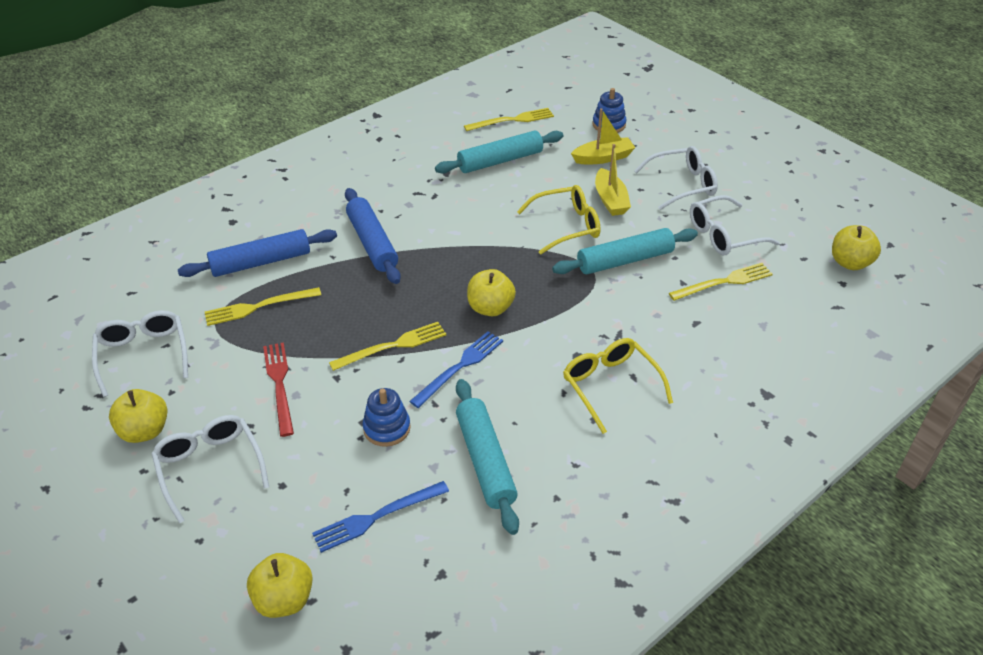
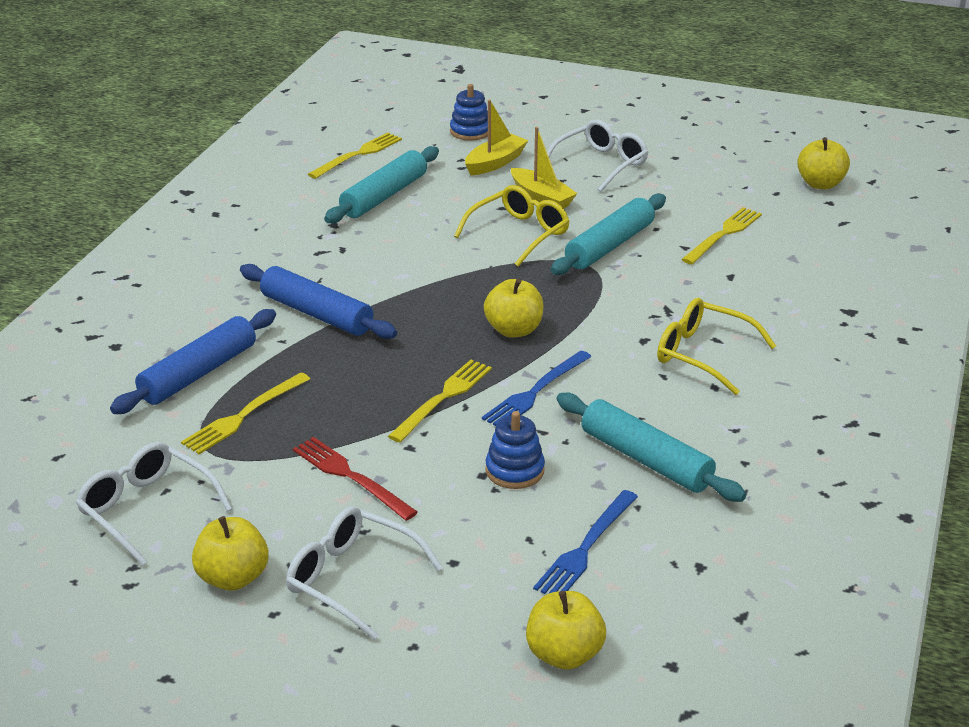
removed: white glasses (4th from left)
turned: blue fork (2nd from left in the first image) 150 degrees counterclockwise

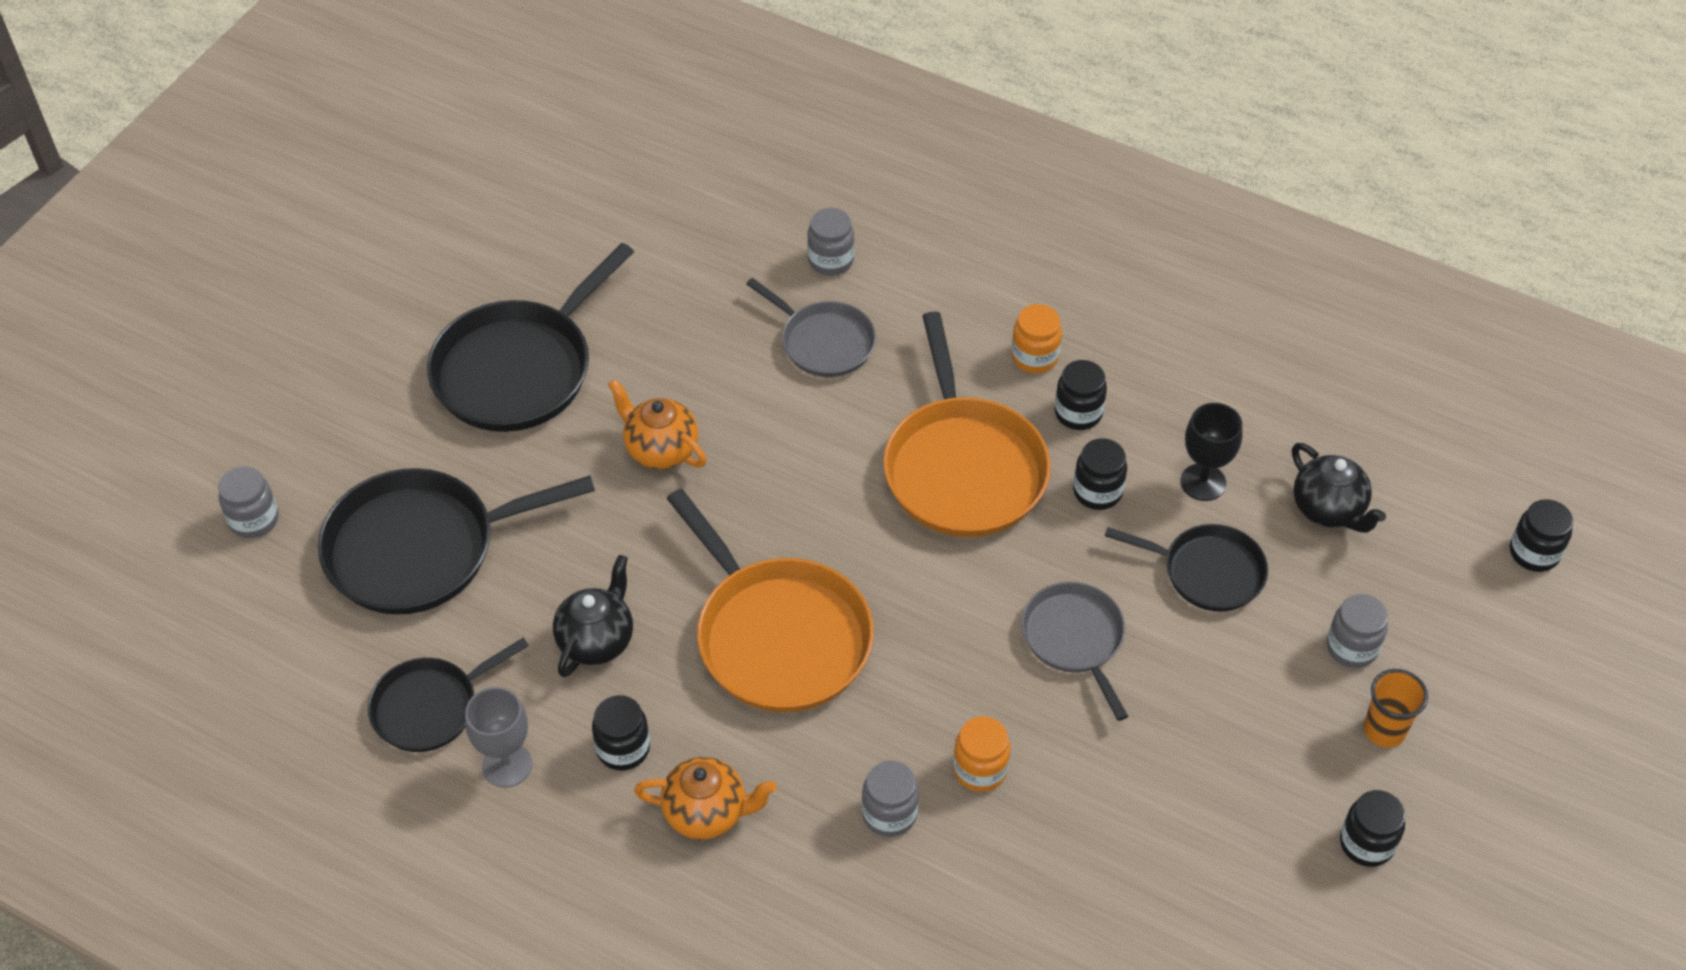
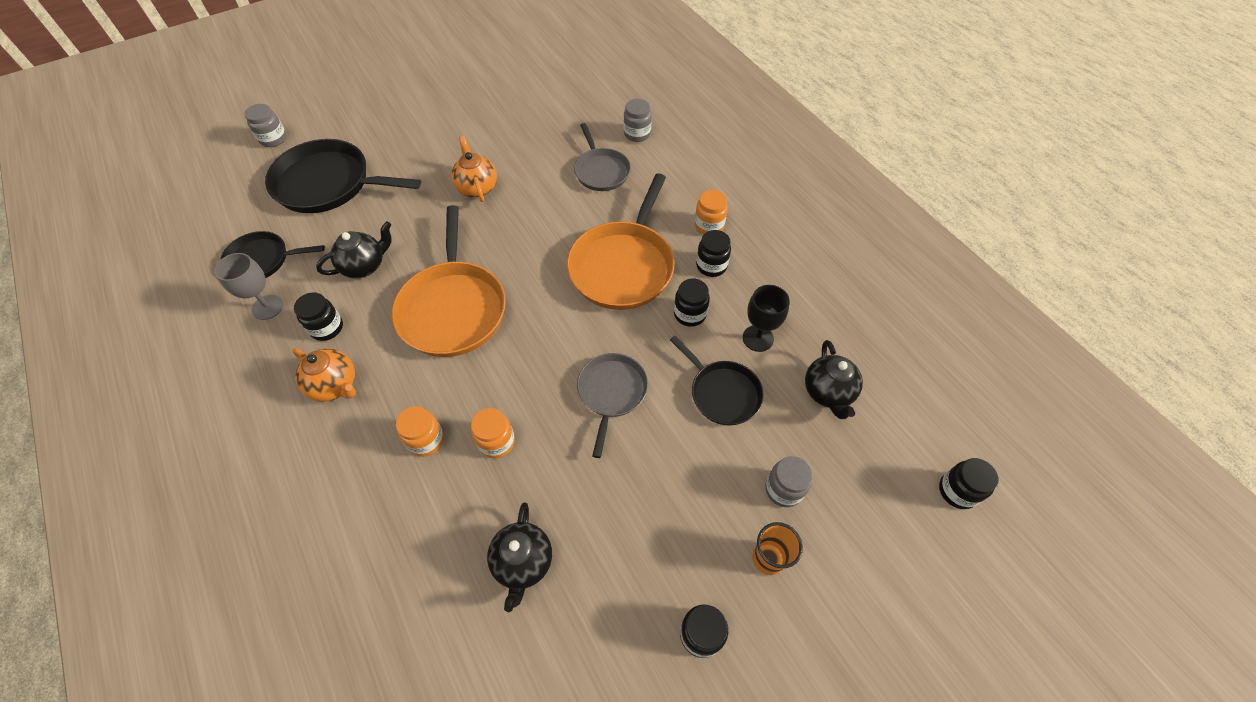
removed: black pan (3rd from left)
added: black teapot (2nd from left)
recoloured: grey jar (3rd from left) to orange jar (1st from left)

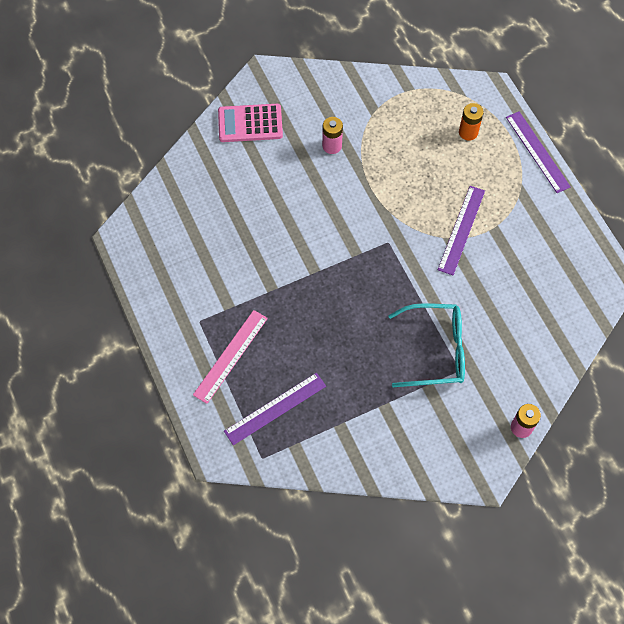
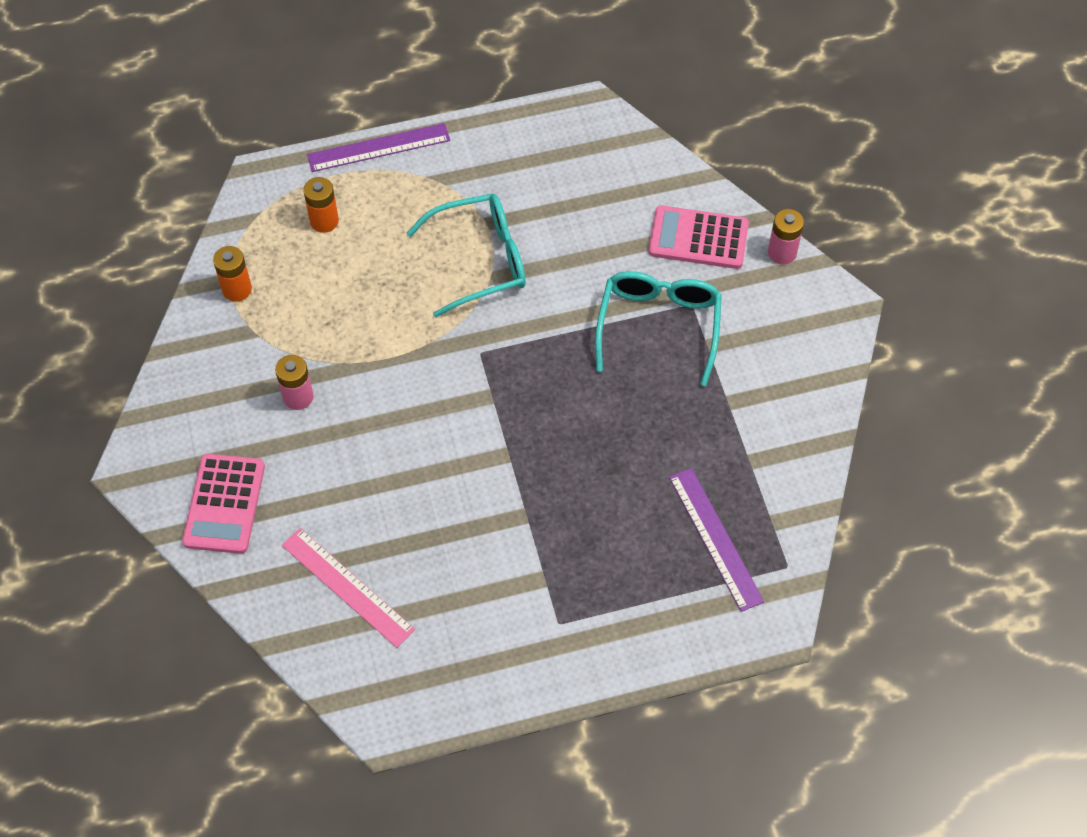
added: orange battery (1st from left); pink calculator (2nd from left)
moved: pink ruler
replaced: purple ruler (2nd from left) to turquoise glasses (1st from left)

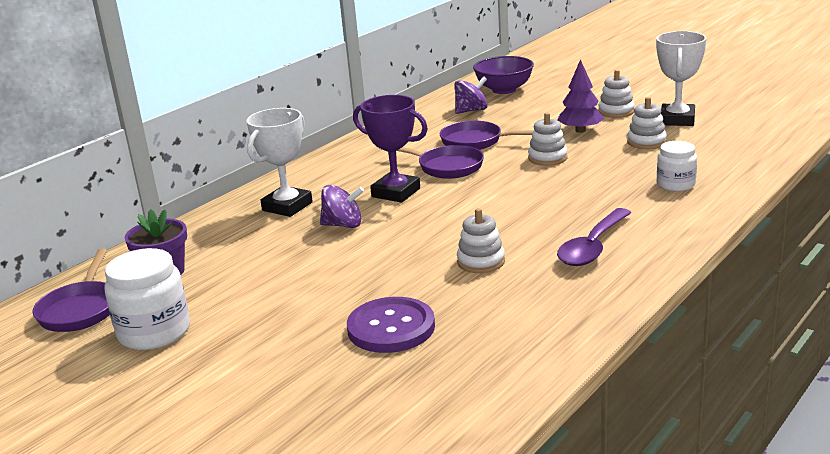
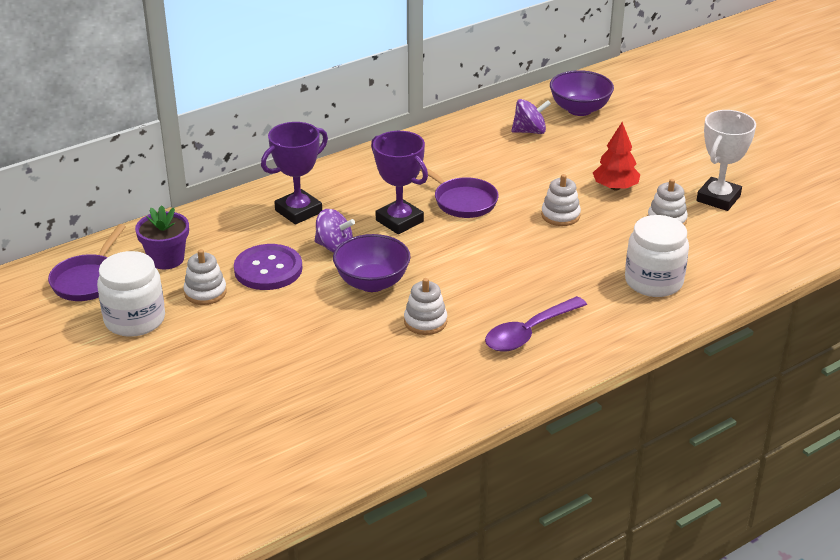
removed: purple pan (3rd from left)
added: purple bowl (1st from left)
moved: purple button; white stacking toy (3rd from left in the first image) to white stacking toy (1st from left)
recoloured: white trophy (1st from left) to purple trophy (1st from left); purple tree to red tree
resized: white jar (2nd from left) x1.58

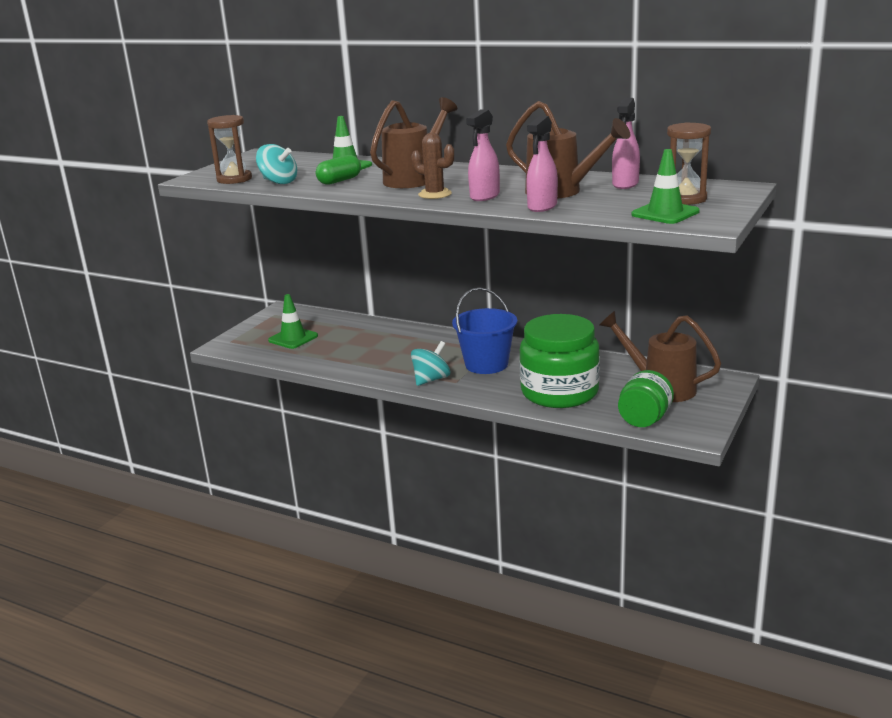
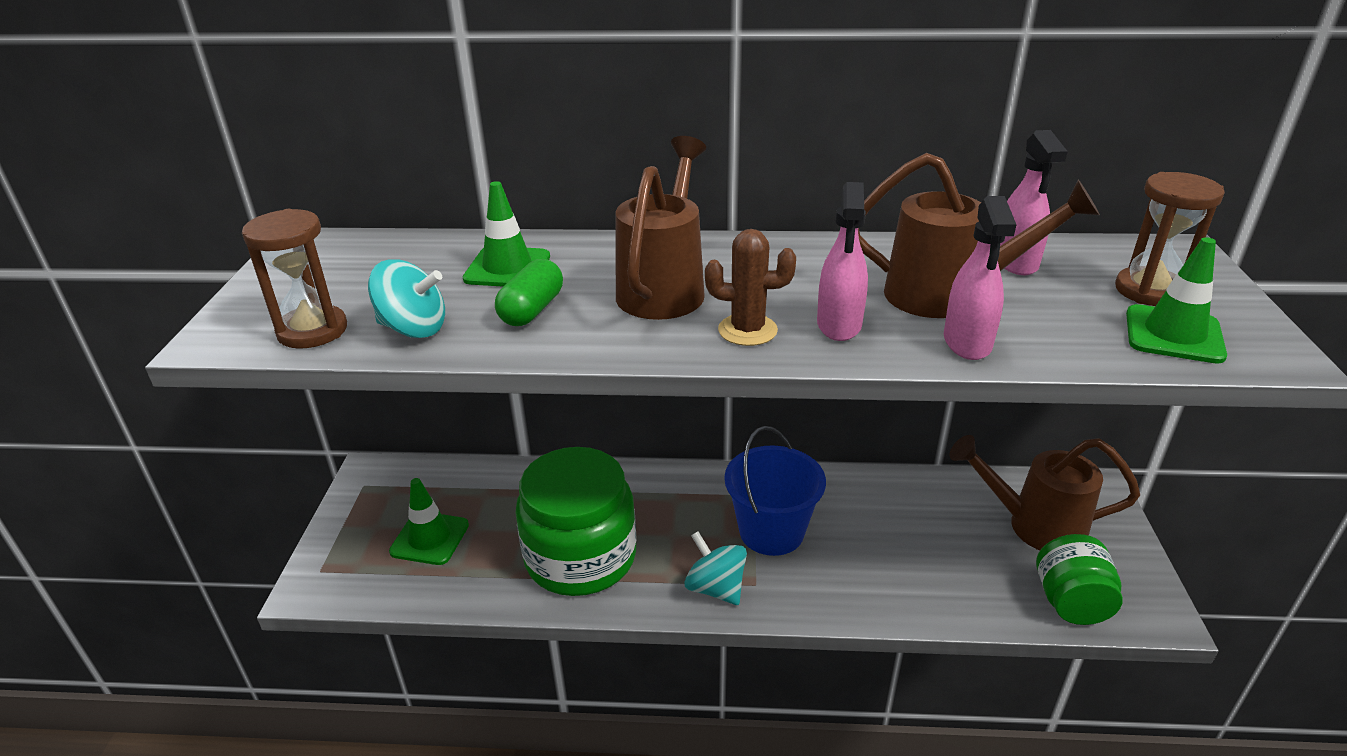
moved: green jar (1st from left)
turned: turquoise spinning top (2nd from left) 60 degrees counterclockwise

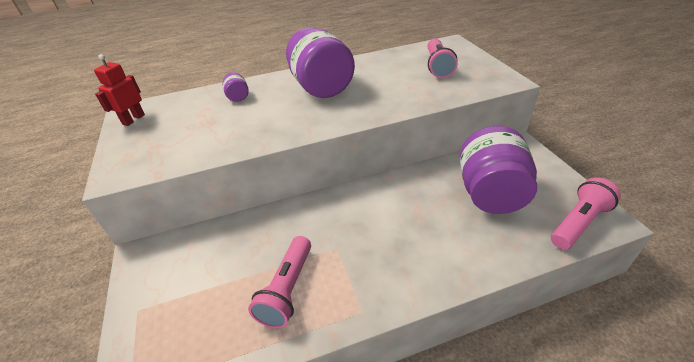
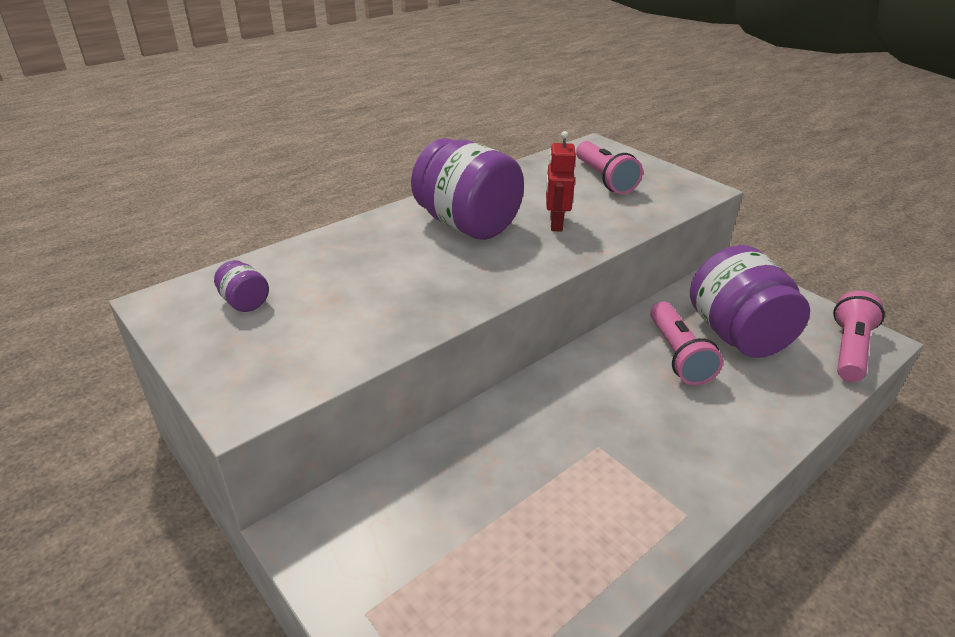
moved: red robot; purple jar (1st from left); pink flashlight (1st from left in the first image) to pink flashlight (2nd from left)

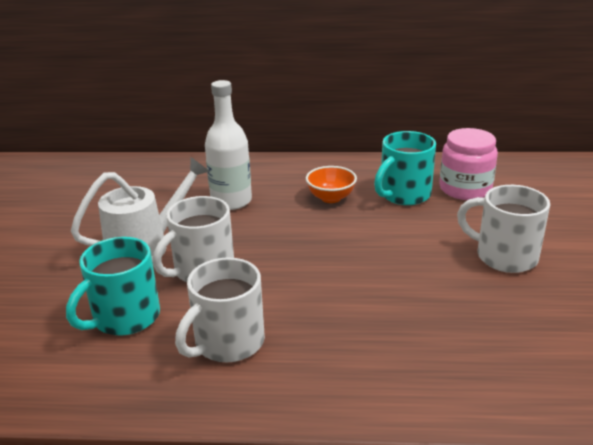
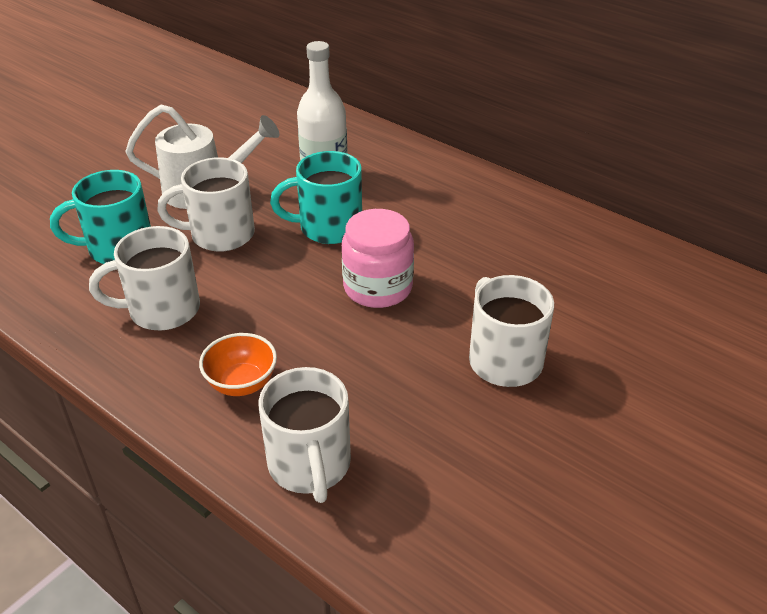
added: white mug (3rd from left)
moved: orange bowl; turquoise mug (2nd from left); pink jar

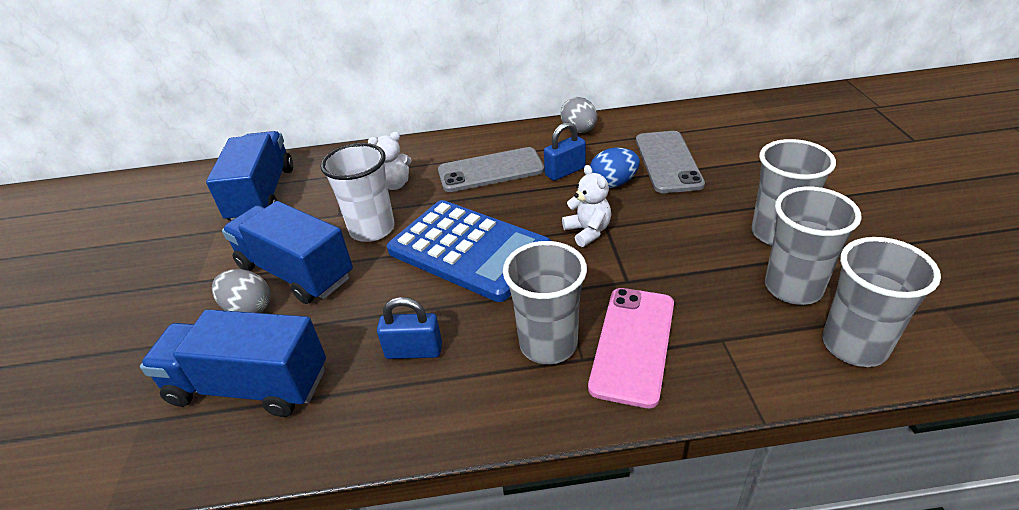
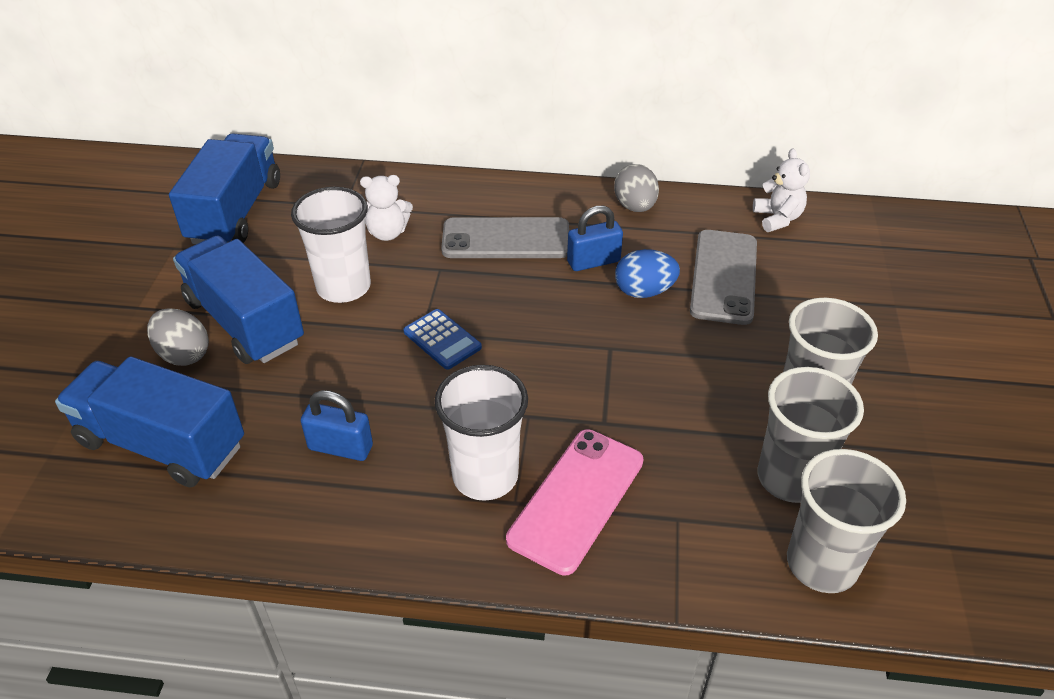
moved: white teddy bear (2nd from left)
recoloured: grey cup (1st from left) to white cup (2nd from left)
resized: blue calculator x0.42

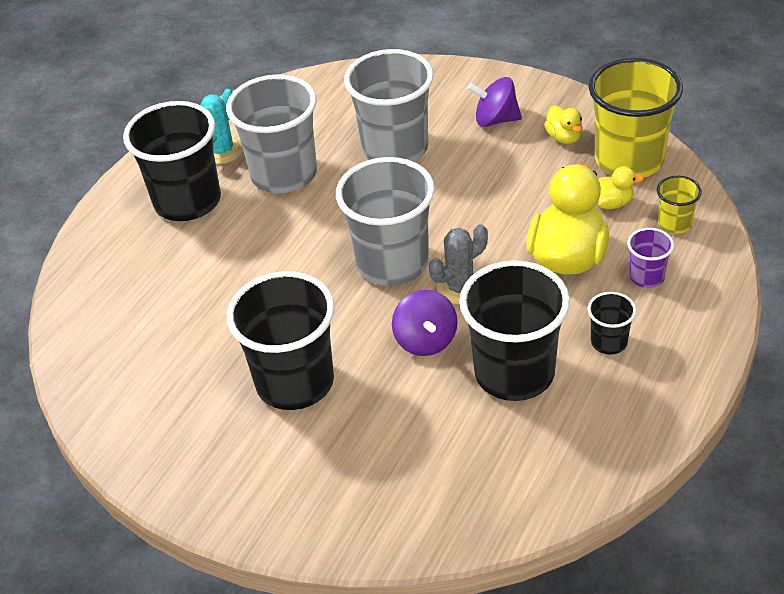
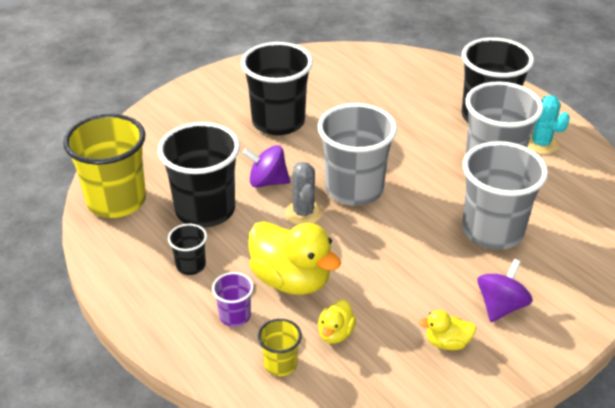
moved: yellow cup (1st from left)

